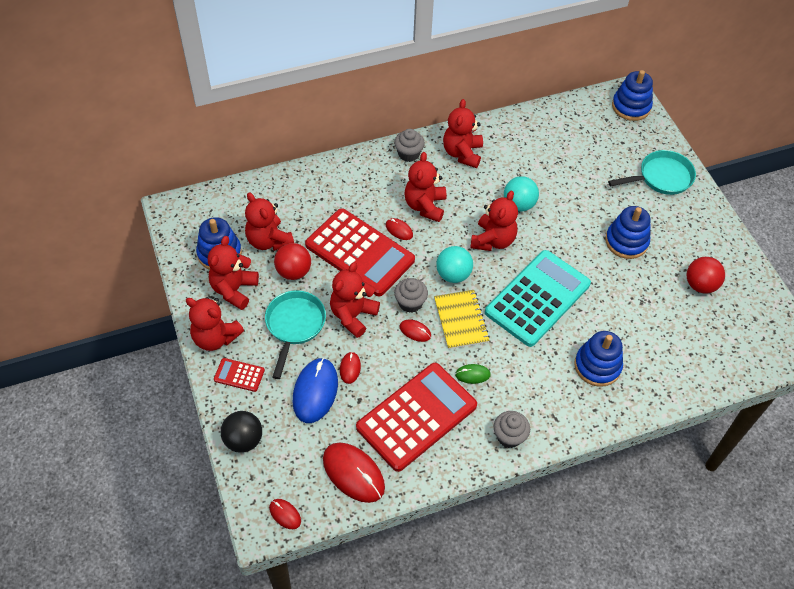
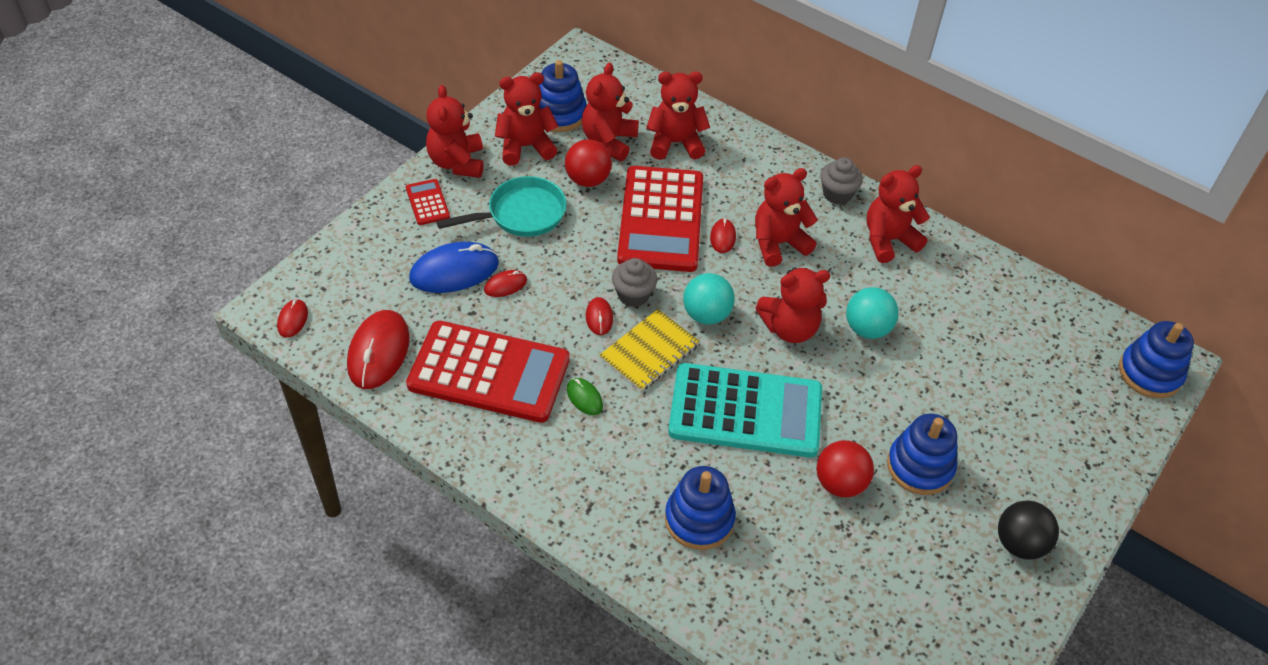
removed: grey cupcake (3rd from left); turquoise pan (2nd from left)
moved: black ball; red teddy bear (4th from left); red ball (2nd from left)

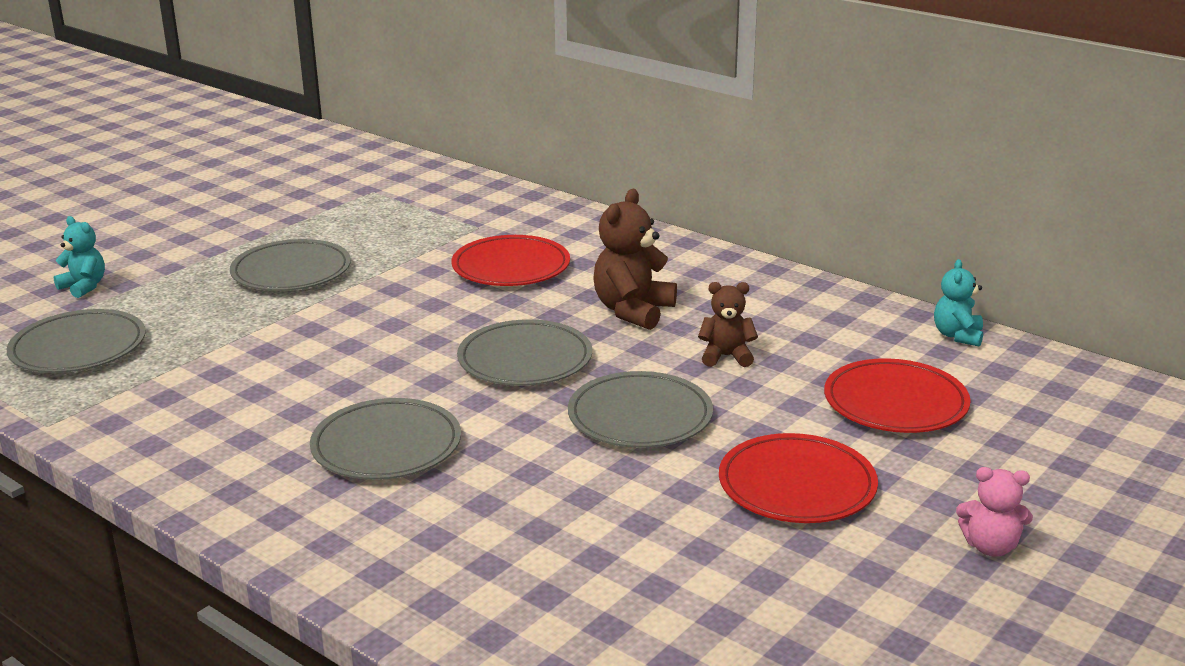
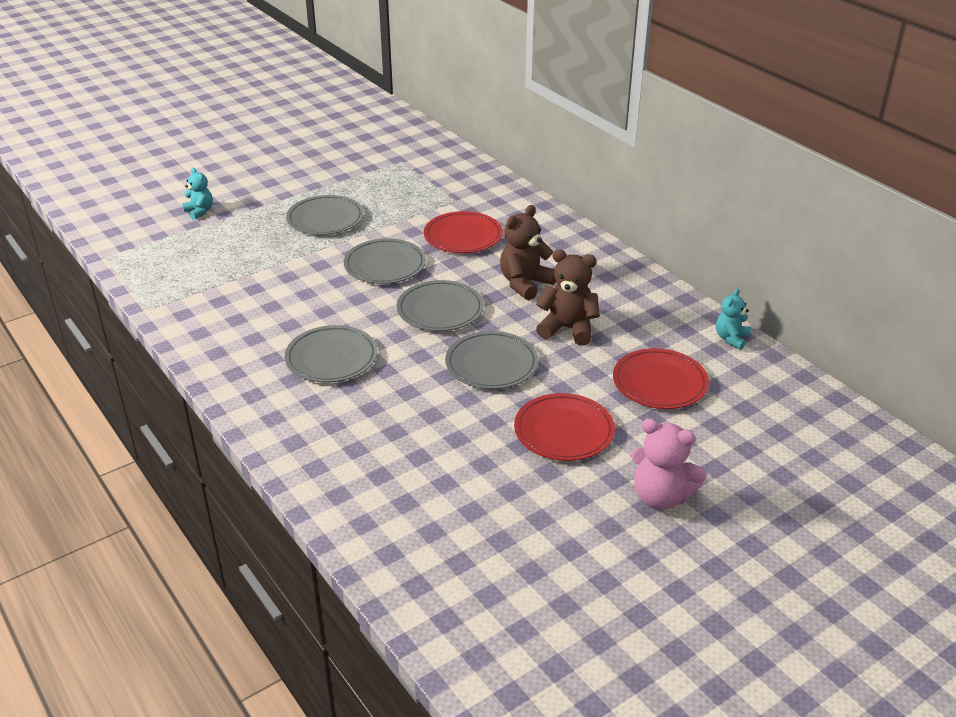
moved: grey plate (1st from left in the first image) to grey plate (3rd from left)
resized: brown teddy bear (2nd from left) x1.64; pink teddy bear x1.64

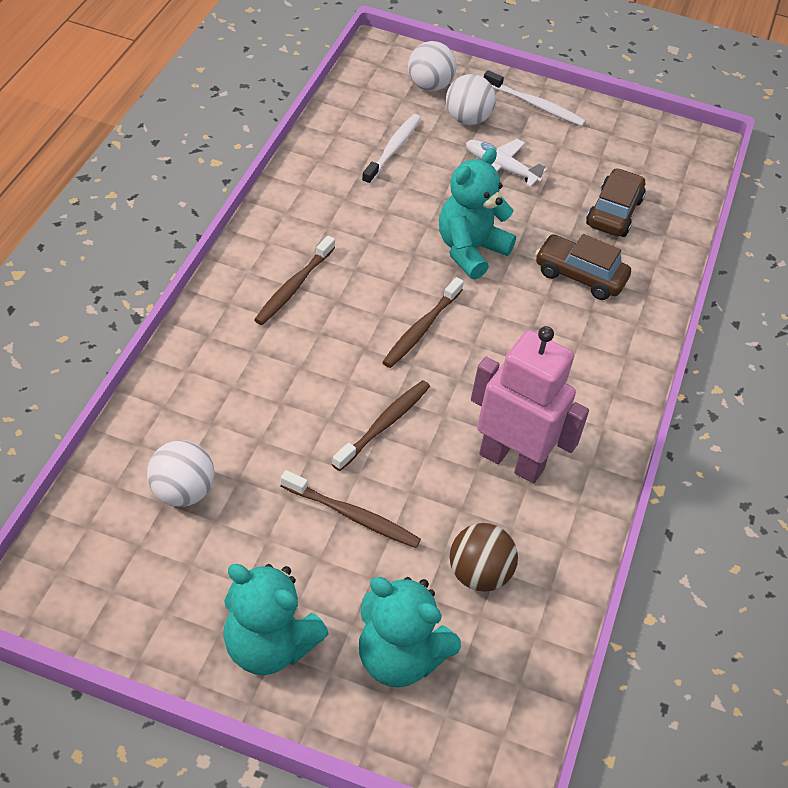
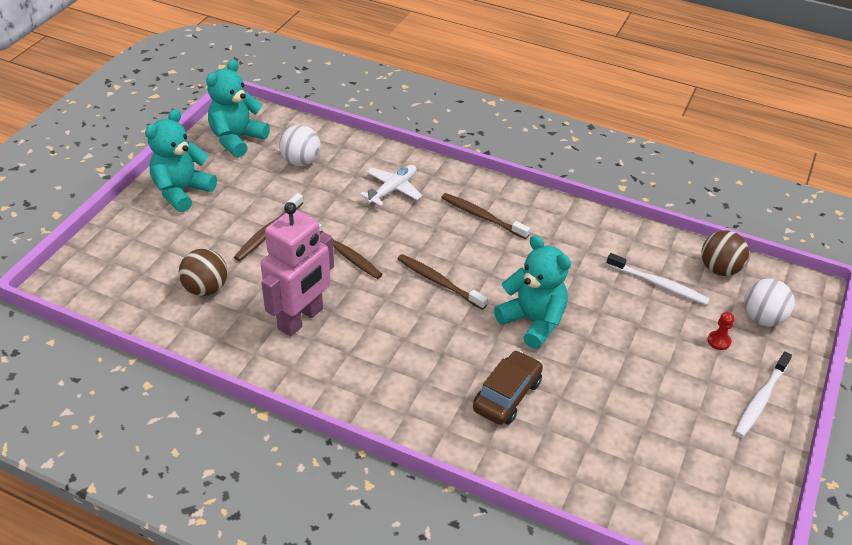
removed: brown car (2nd from left)
added: brown ball (2nd from left)
moved: turquoise teddy bear (2nd from left); white plane
replaced: white ball (3rd from left) to red pawn

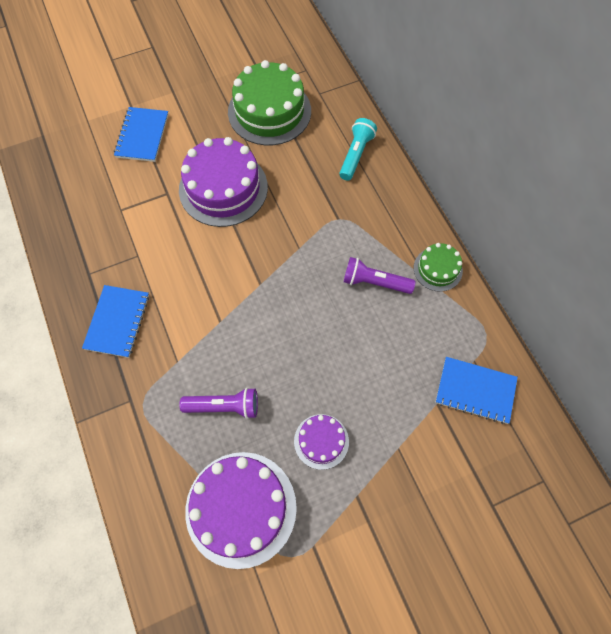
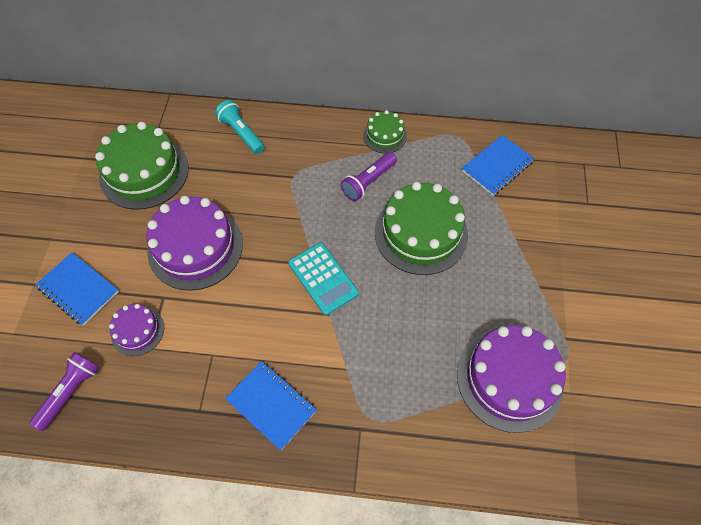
added: turquoise calculator; green cake (3rd from left)
moved: purple flashlight (1st from left); purple cake (3rd from left in the first image) to purple cake (1st from left)

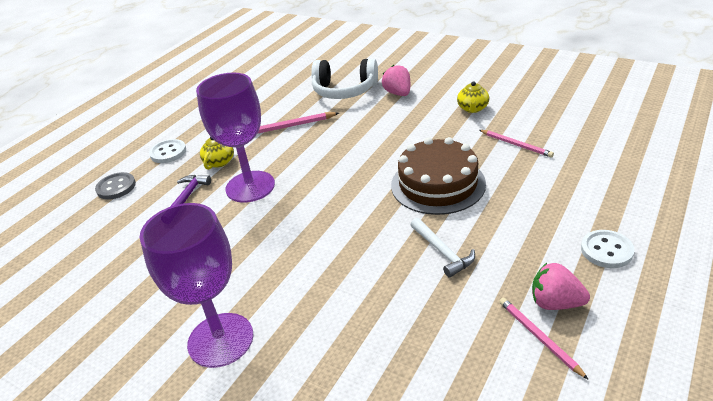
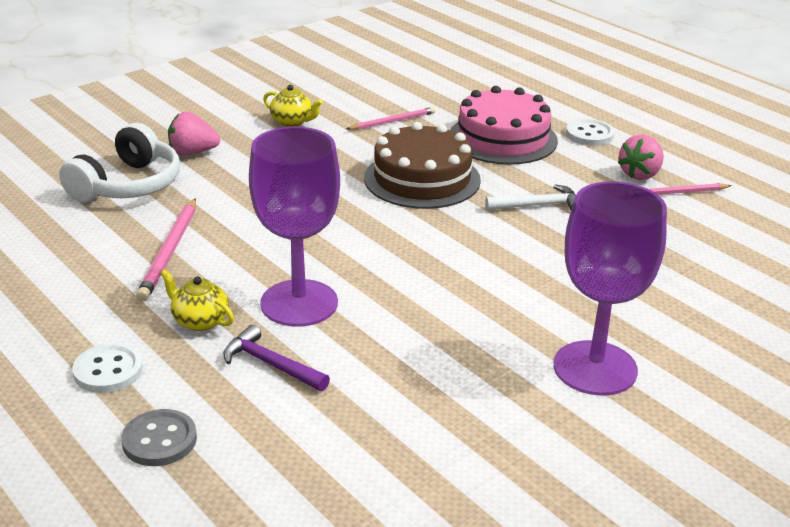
added: pink cake

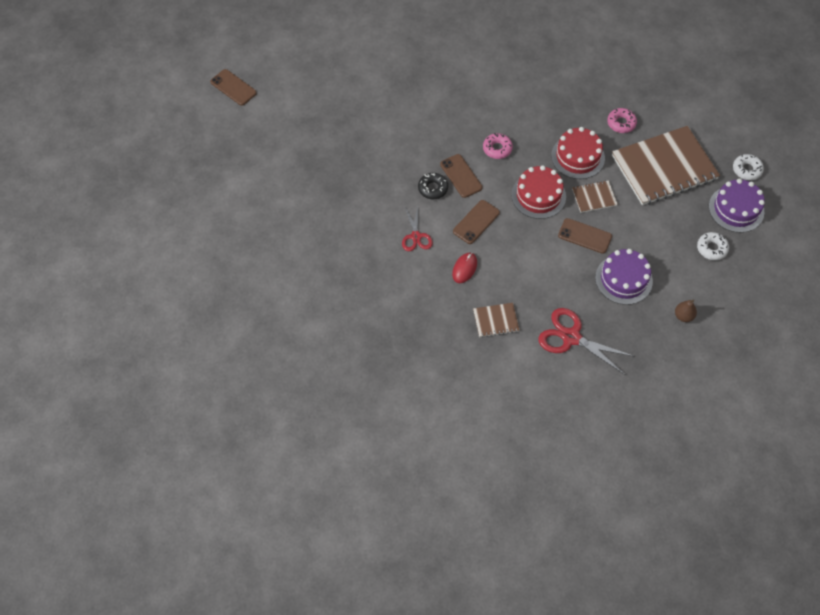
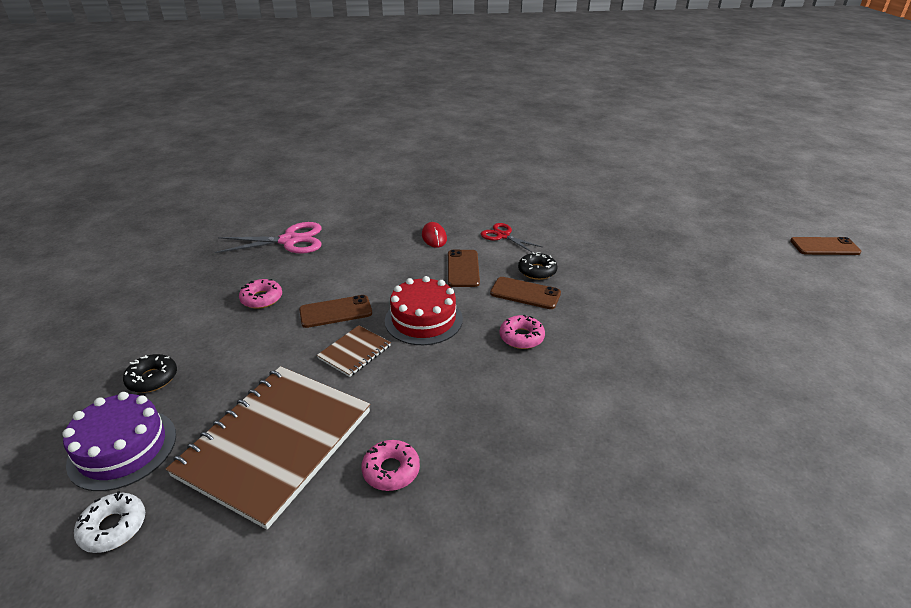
removed: brown notebook (1st from left); red cake (2nd from left); brown pear
replaced: purple cake (1st from left) to pink donut (1st from left)
recoloured: red scissors (2nd from left) to pink scissors; white donut (1st from left) to black donut (1st from left)

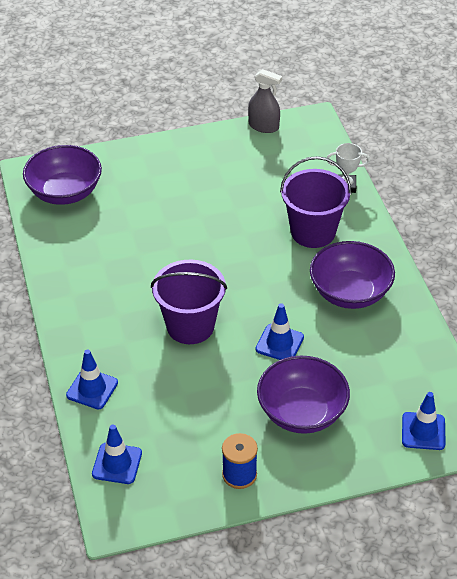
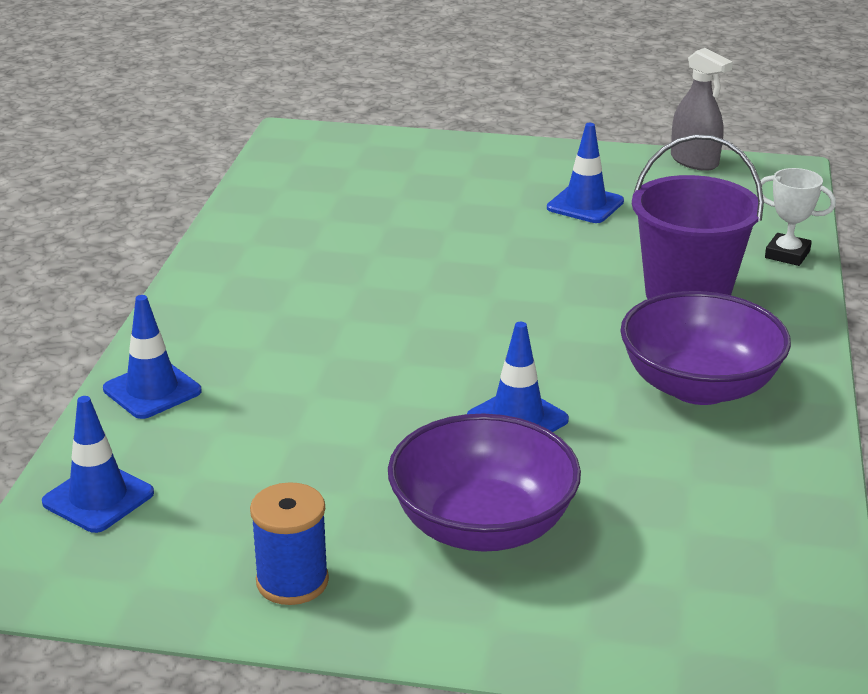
removed: purple bowl (1st from left); purple bucket (1st from left)
moved: blue traffic cone (4th from left)

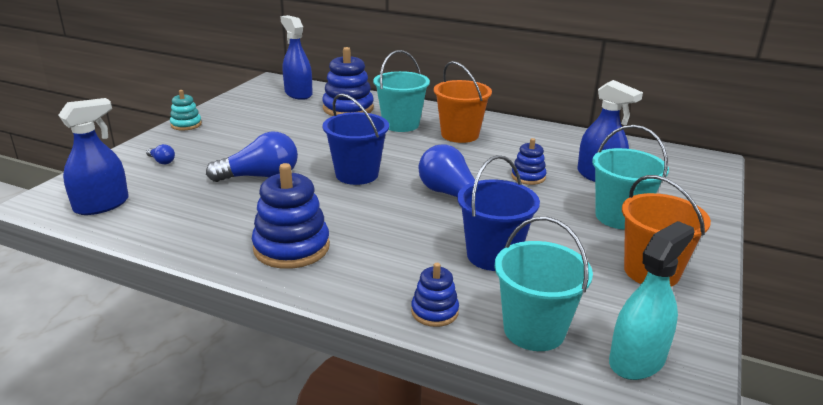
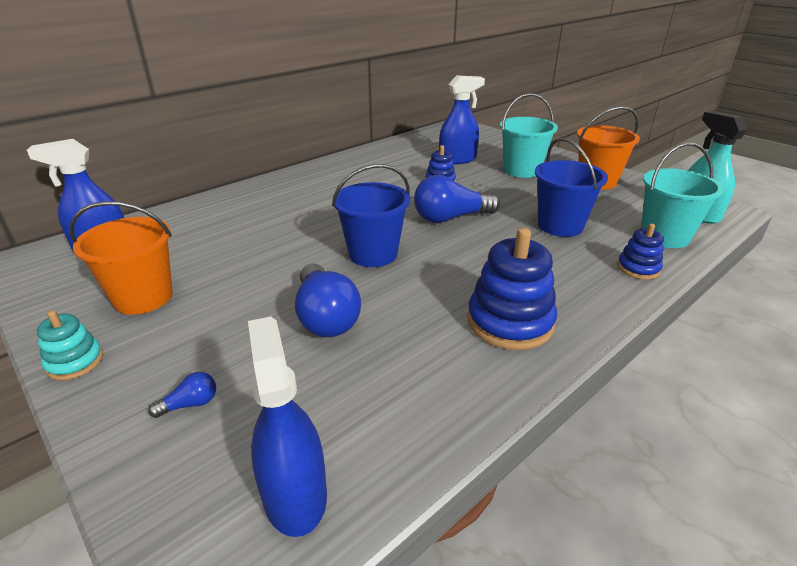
removed: blue stacking toy (2nd from left); turquoise bucket (1st from left)
moved: orange bucket (1st from left)
turned: blue light bulb (2nd from left) 150 degrees clockwise

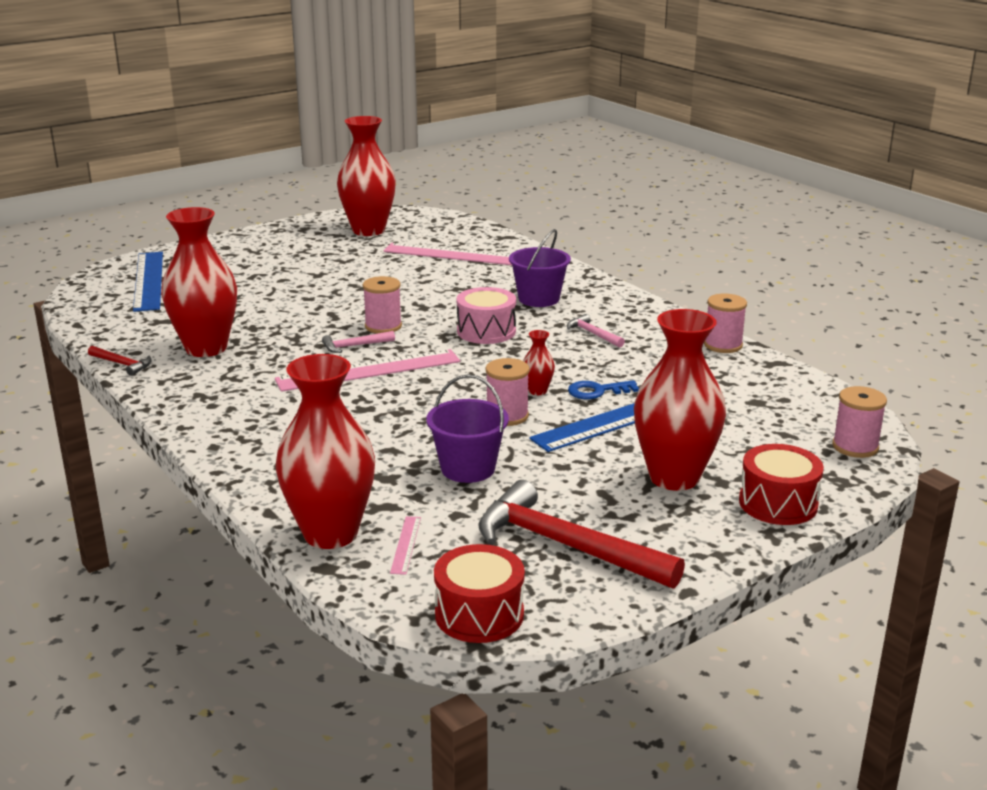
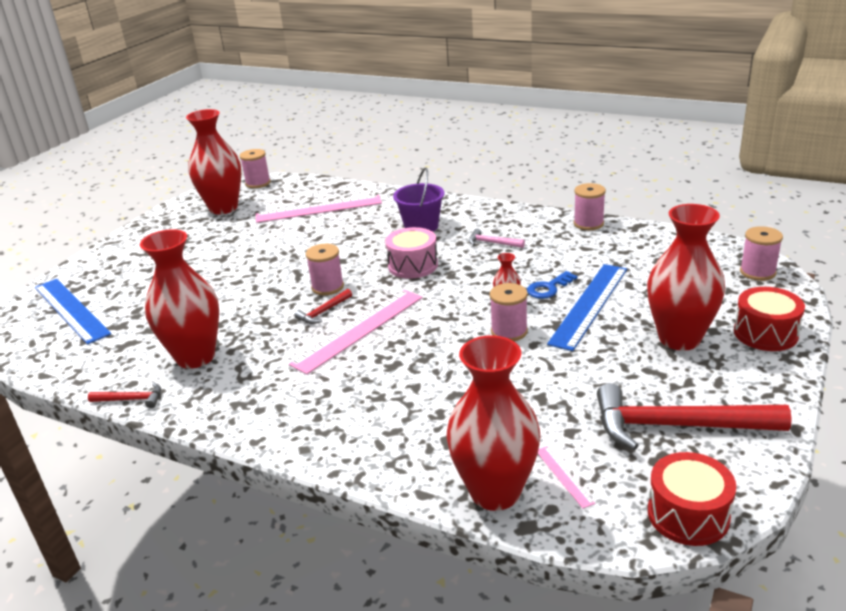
removed: purple bucket (1st from left)
added: pink spool (1st from left)
recoloured: pink hammer (1st from left) to red hammer (2nd from left)

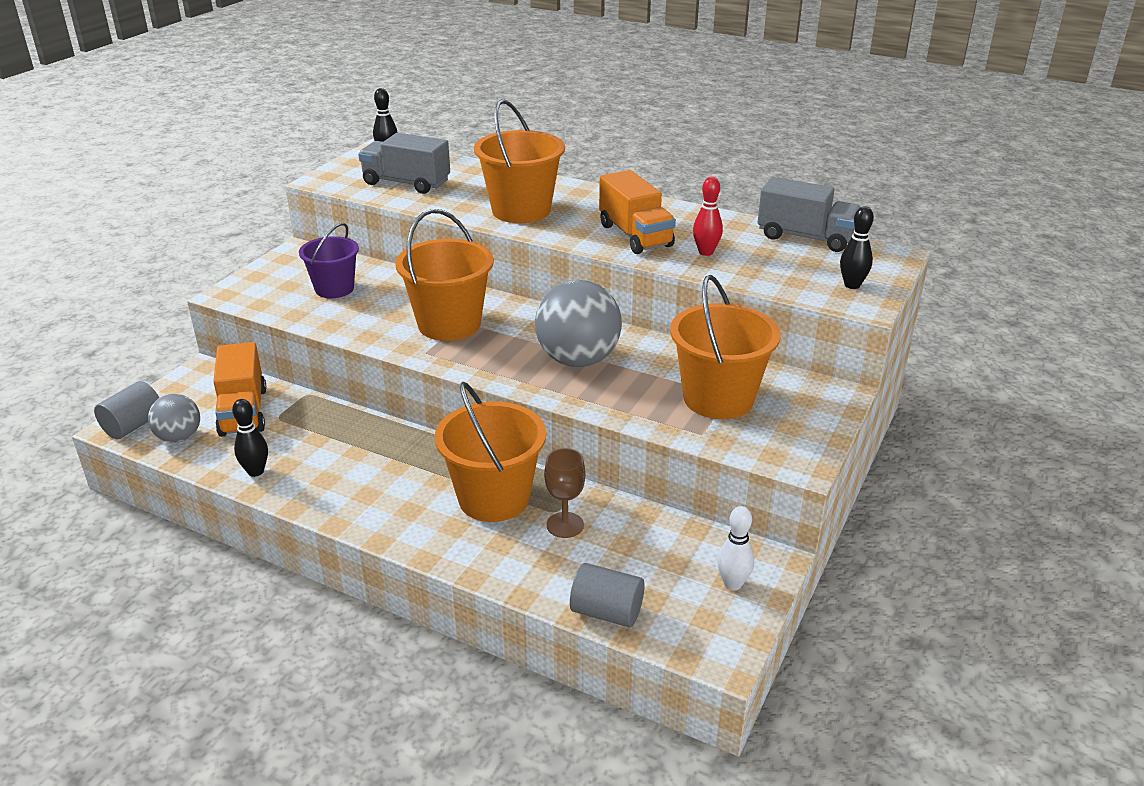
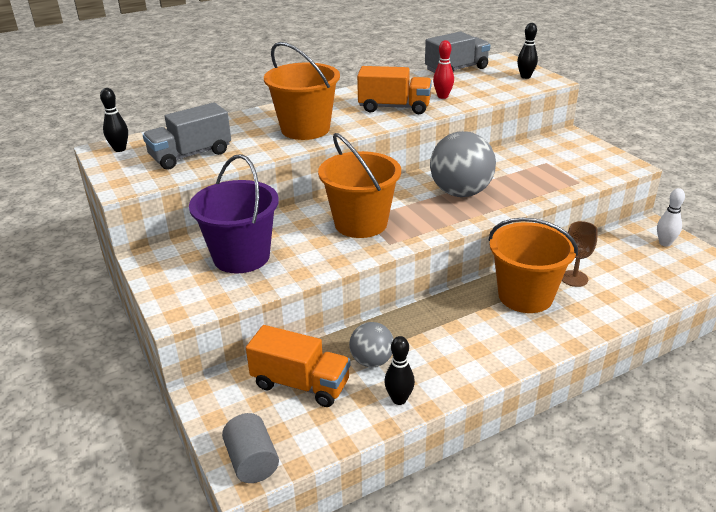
removed: grey cylinder (2nd from left); orange bucket (4th from left)
moved: grey ball (1st from left)
resized: purple bucket x1.54

